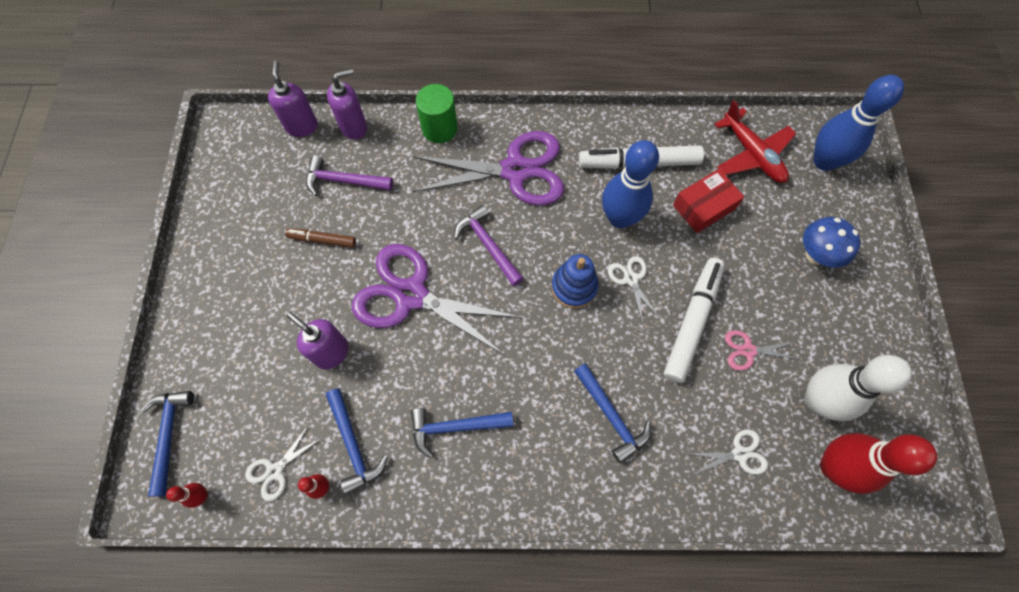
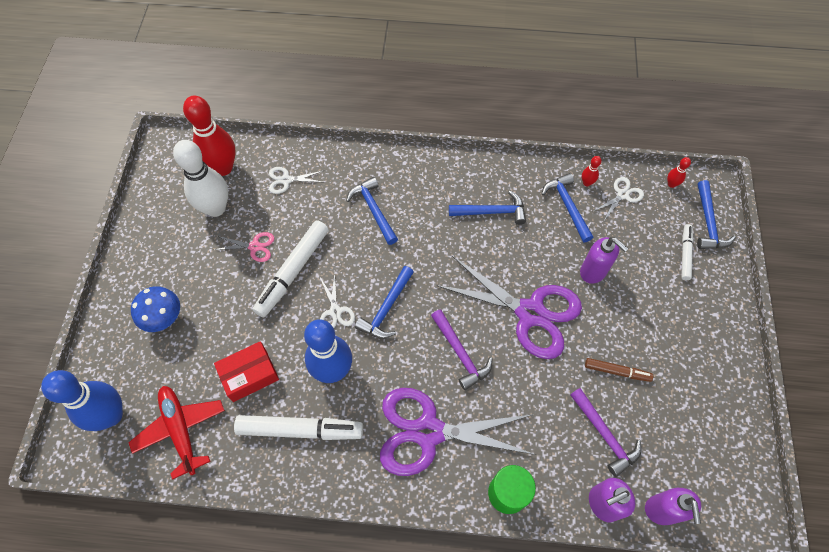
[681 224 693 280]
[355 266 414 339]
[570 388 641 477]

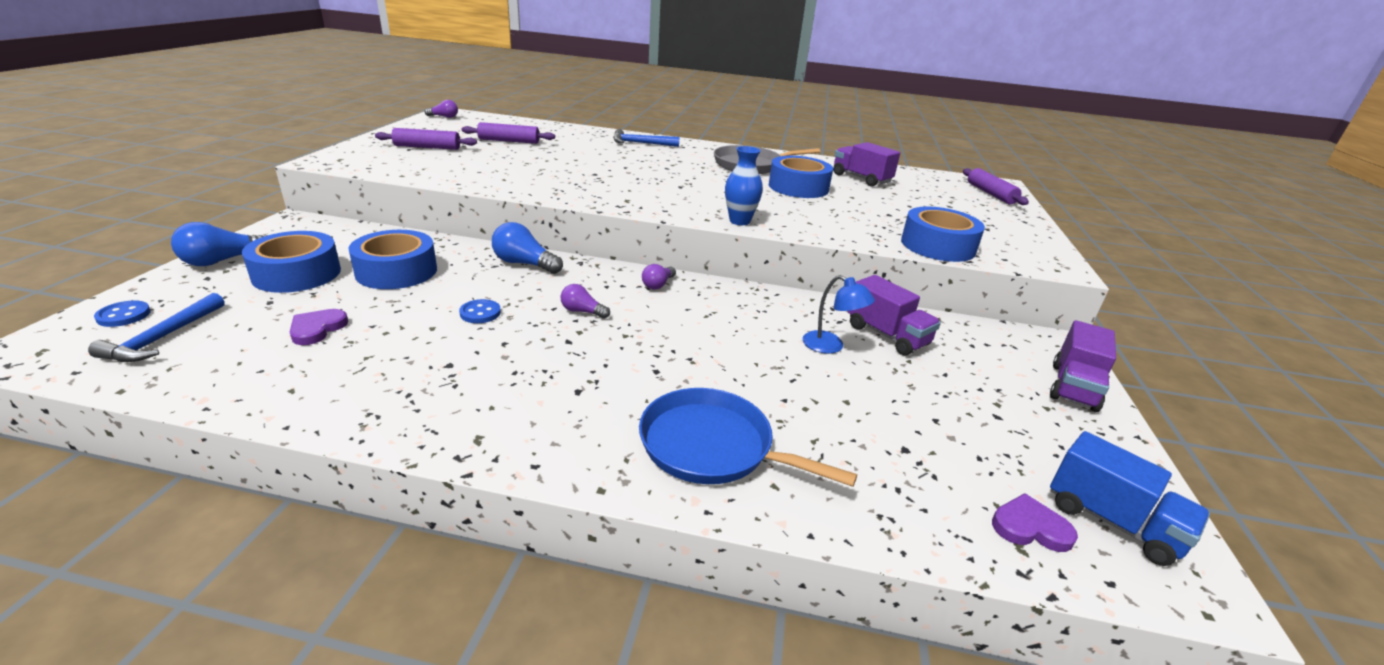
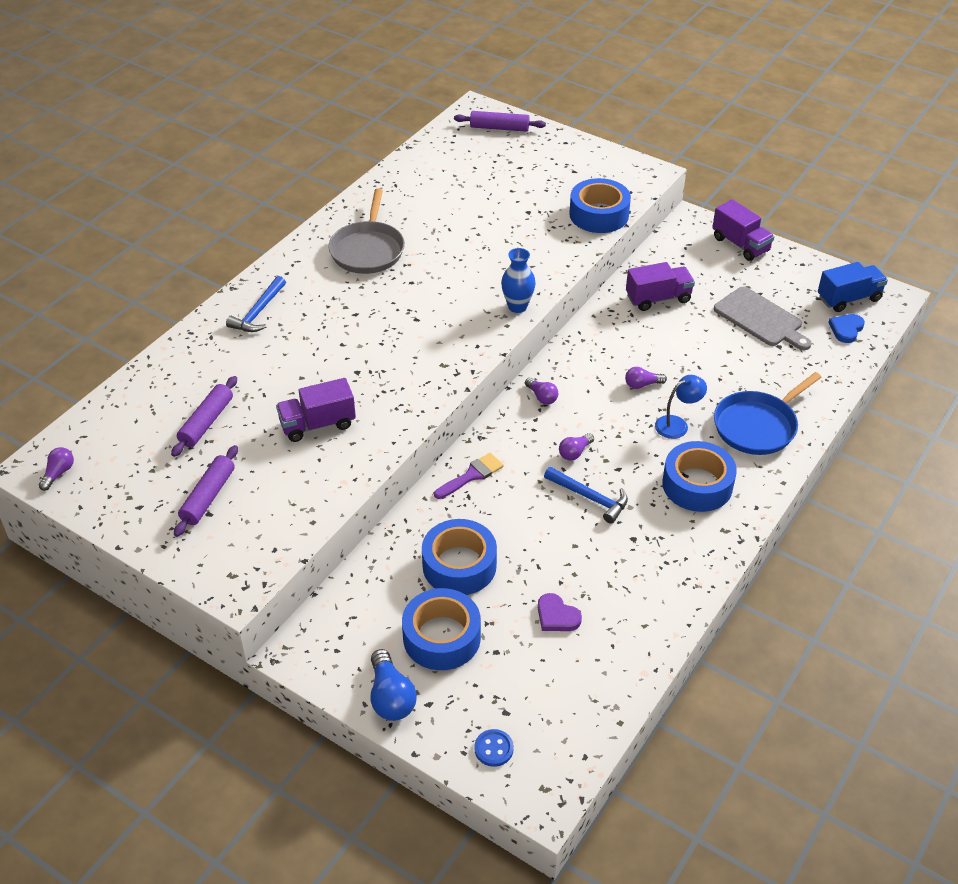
[459 299 501 323] (first image)
[625 367 667 389]
[714 286 812 350]
[544 467 628 524]
[662 441 737 512]
[655 375 707 439]
[276 378 356 442]
[434 453 504 499]
[828 314 865 343]

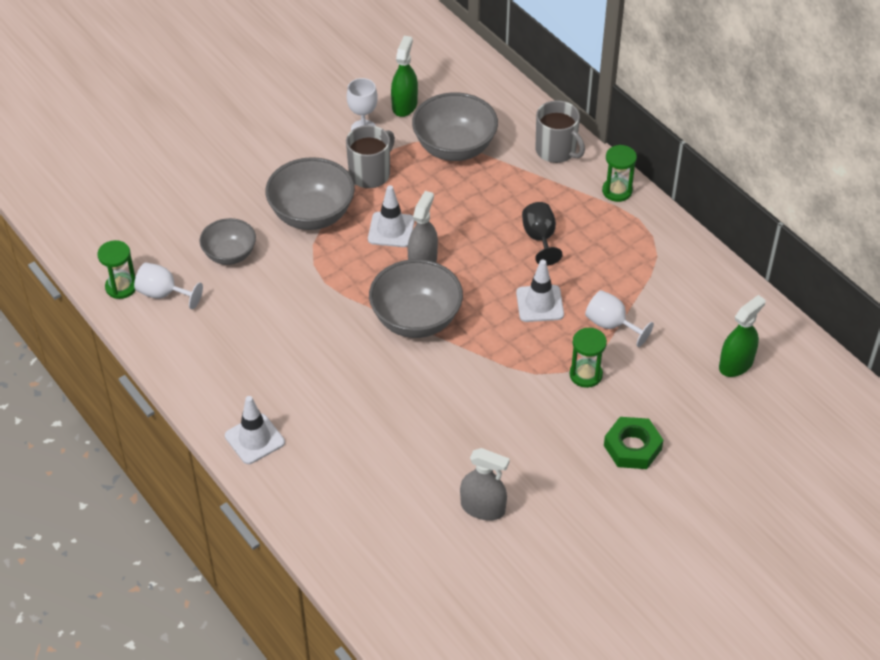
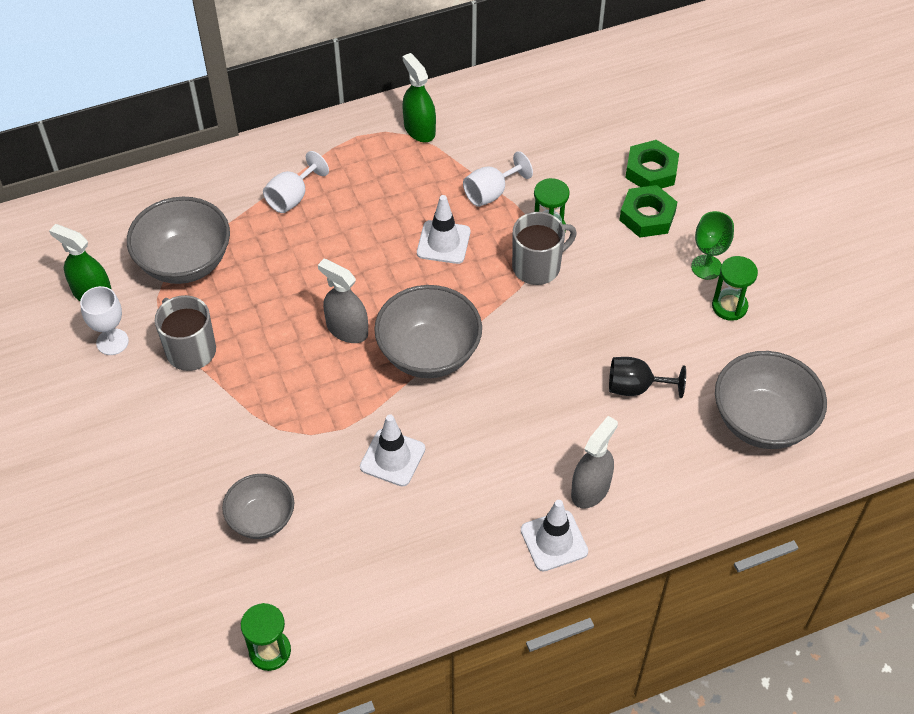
[625 140 679 189]
[691 211 734 280]
[263 151 329 213]
[715 351 827 449]
[360 414 425 487]
[571 416 618 509]
[609 357 686 398]
[512 212 577 285]
[712 256 758 321]
[402 53 436 142]

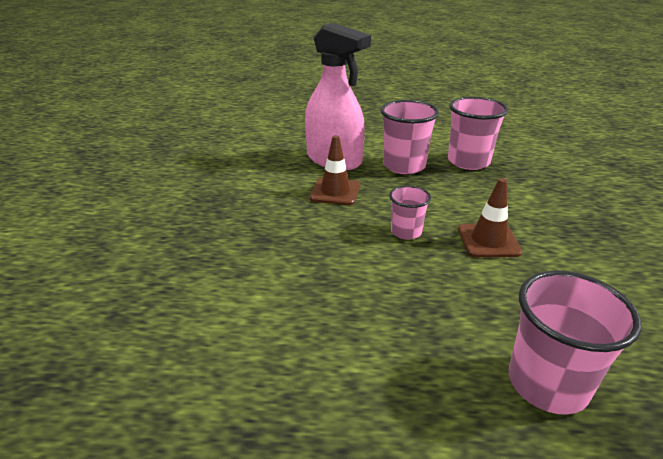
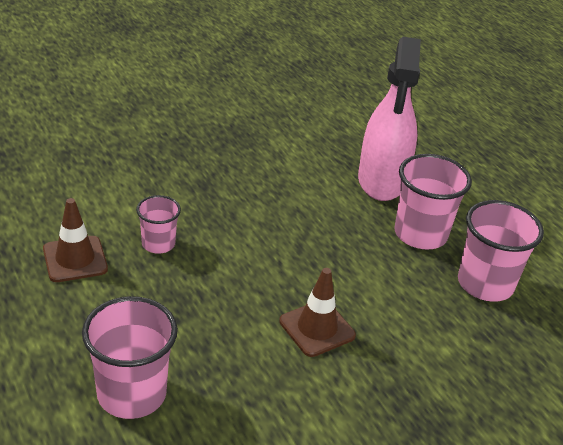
[43 198 108 282]
[136 195 181 254]

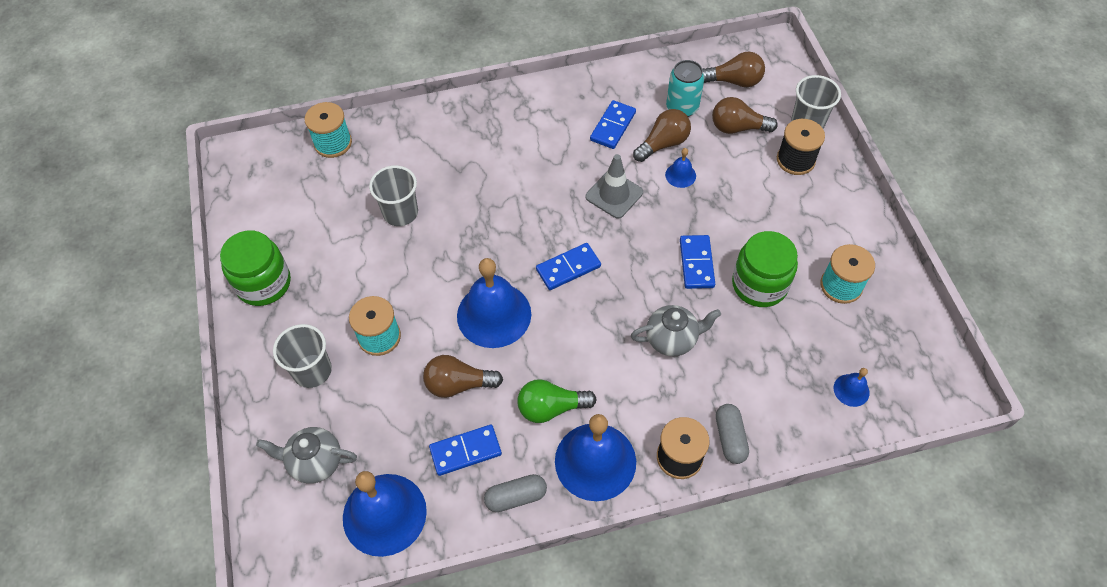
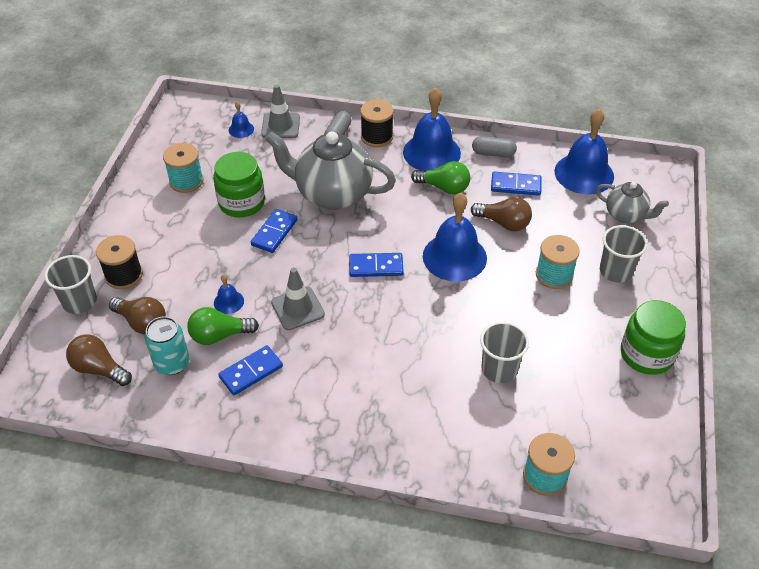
[261 85 300 138]
[187 307 259 345]
[265 131 396 210]

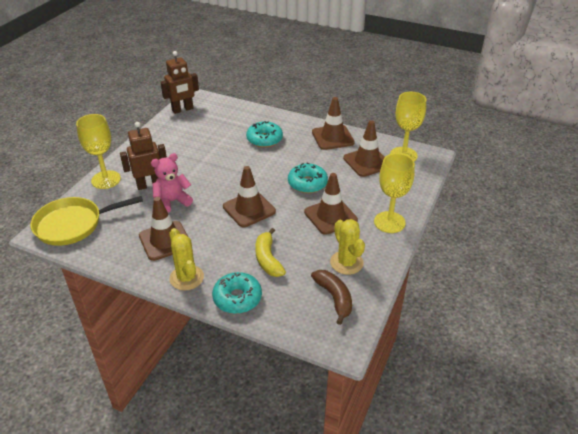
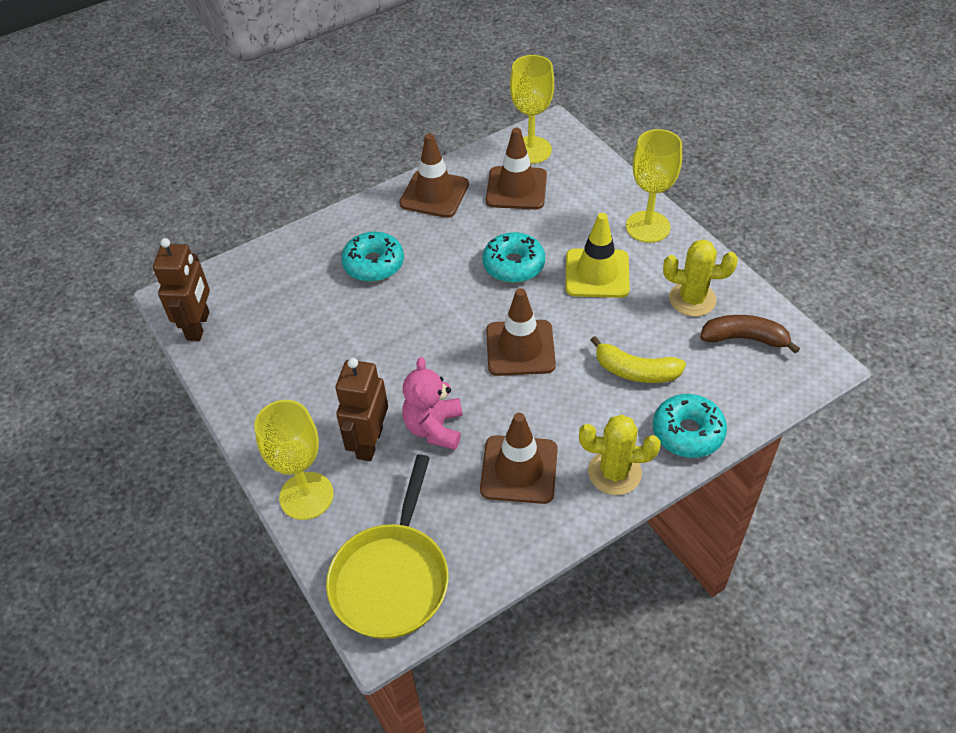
[565 213 630 298]

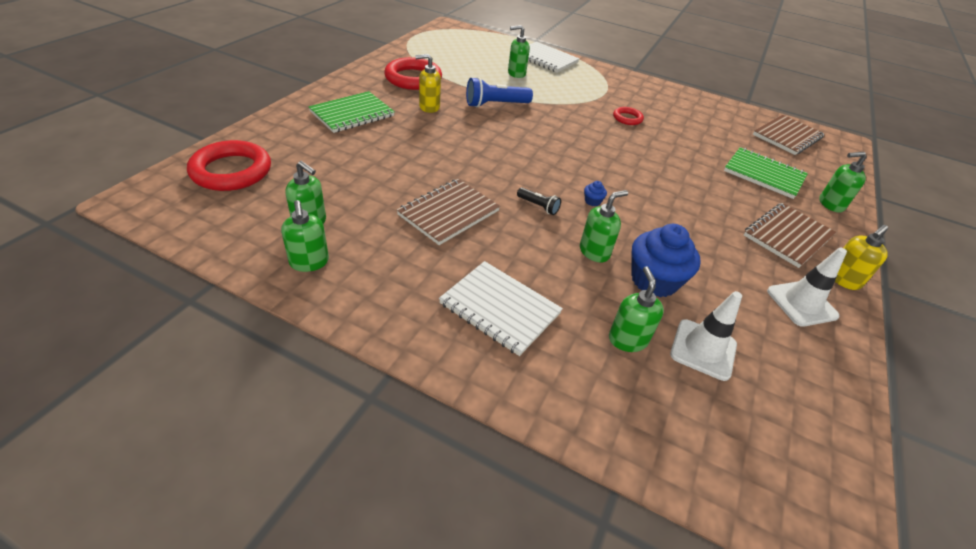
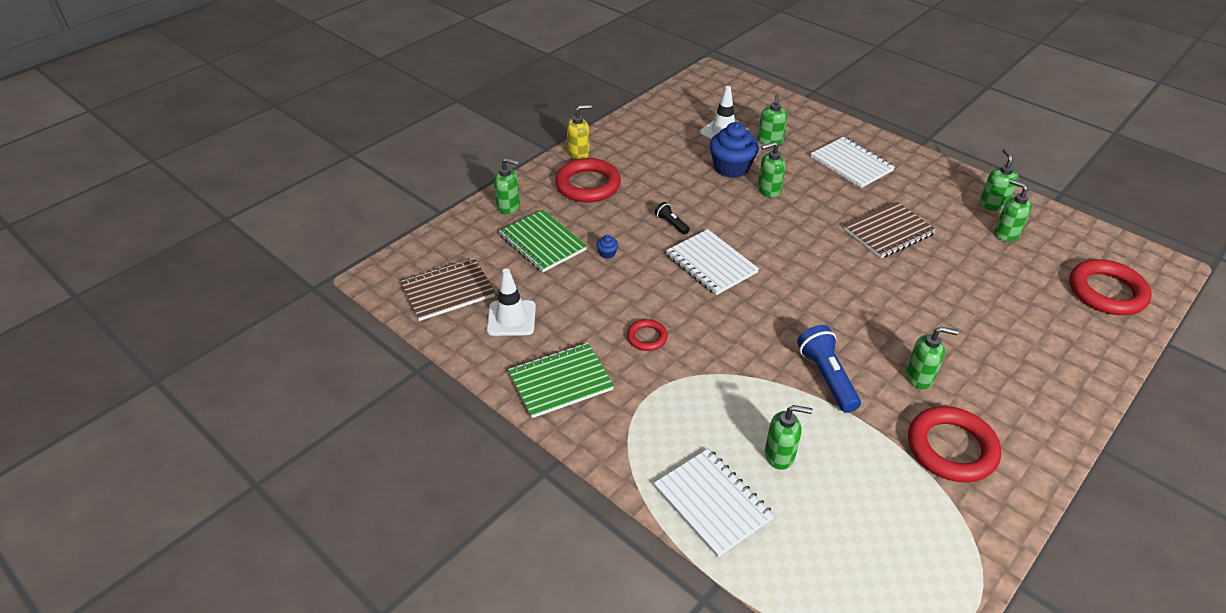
[666 229 759 295]
[508 343 614 418]
[655 202 690 234]
[597 235 618 259]
[487 268 536 336]
[555 158 621 203]
[906 327 958 389]
[797 325 861 413]

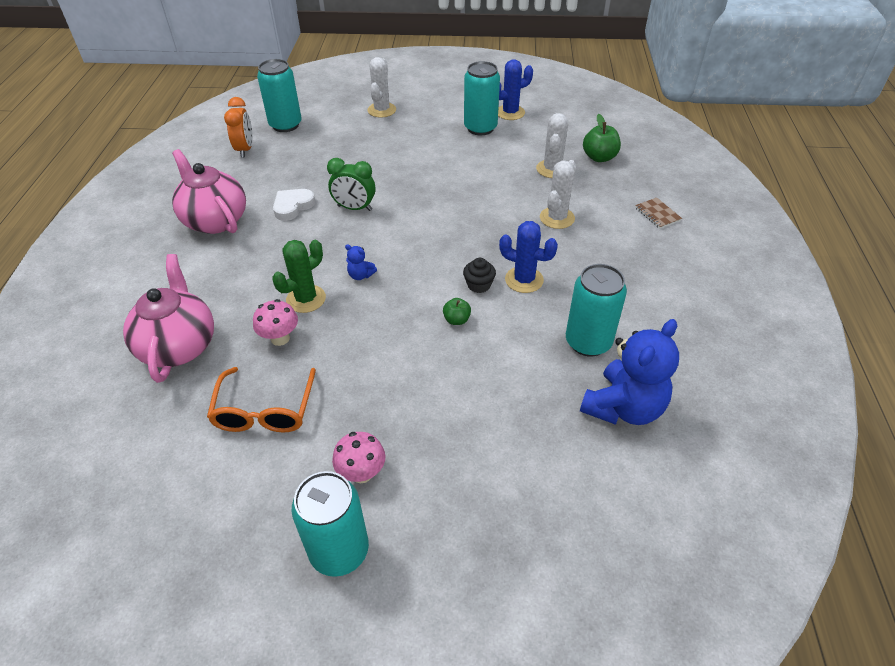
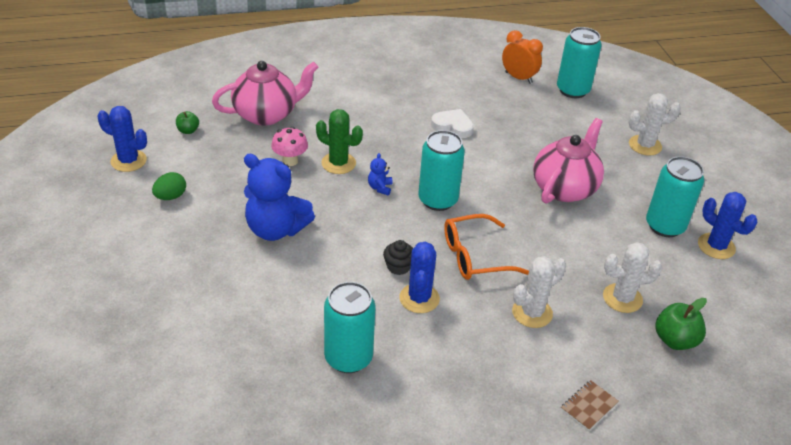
[327 158 376 211] (first image)
[332 432 385 483] (first image)
[97 106 147 172]
[152 172 186 200]
[533 118 604 203]
[444 214 529 280]
[418 130 465 211]
[176 111 199 134]
[244 154 315 241]
[502 30 543 84]
[512 256 566 328]

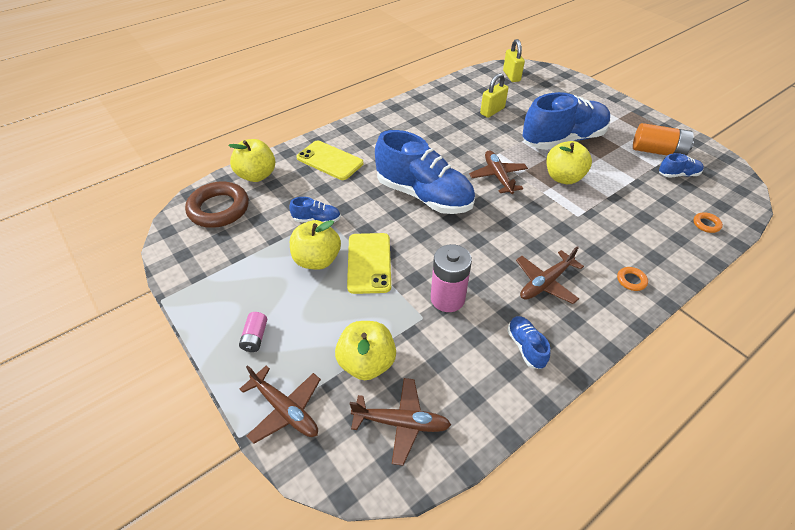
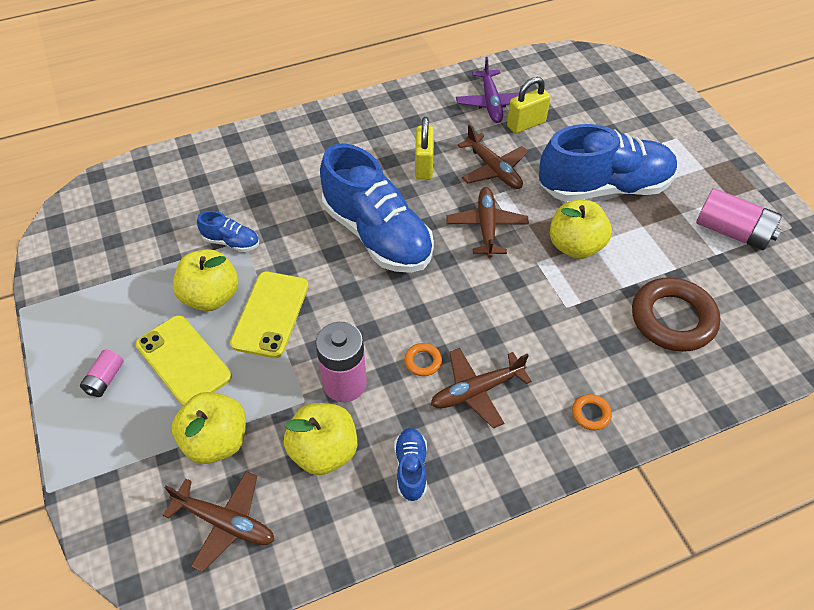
[659 153 704 177] (first image)
[456 57 527 123]
[632 277 720 352]
[284 403 357 475]
[458 124 528 189]
[136 315 232 406]
[415 117 434 180]
[404 343 442 376]
[696 188 782 250]

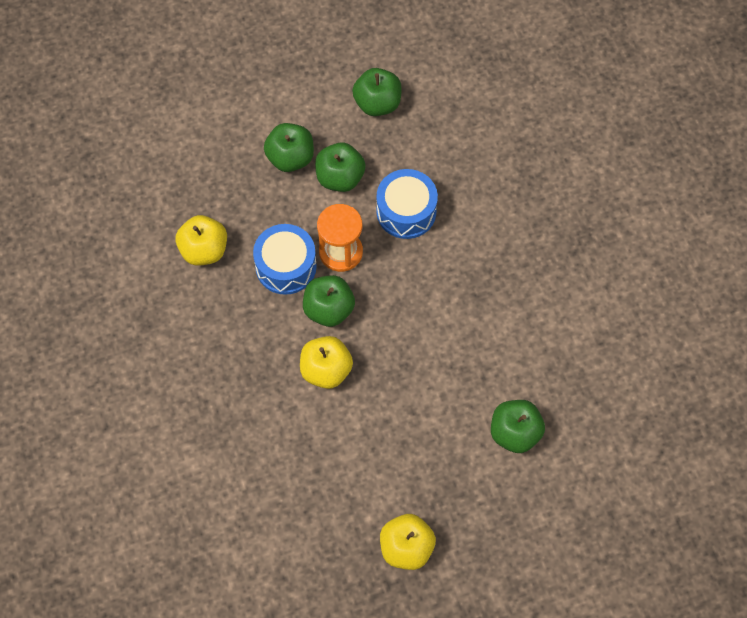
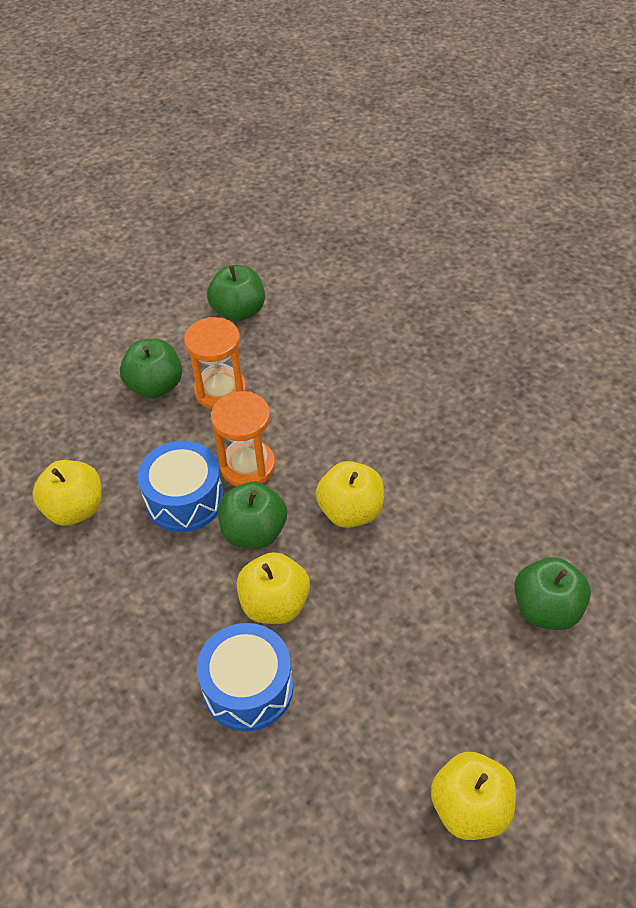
[316 461 384 528]
[197 623 293 732]
[184 317 247 409]

